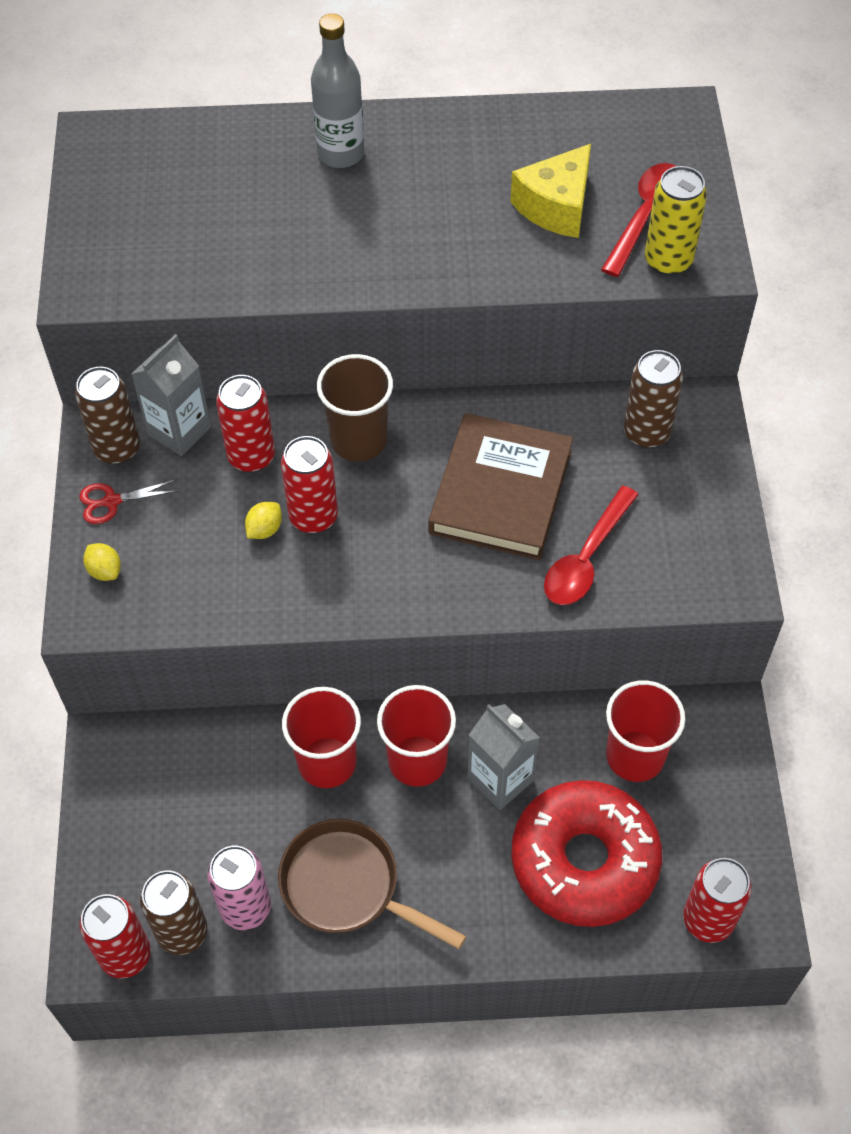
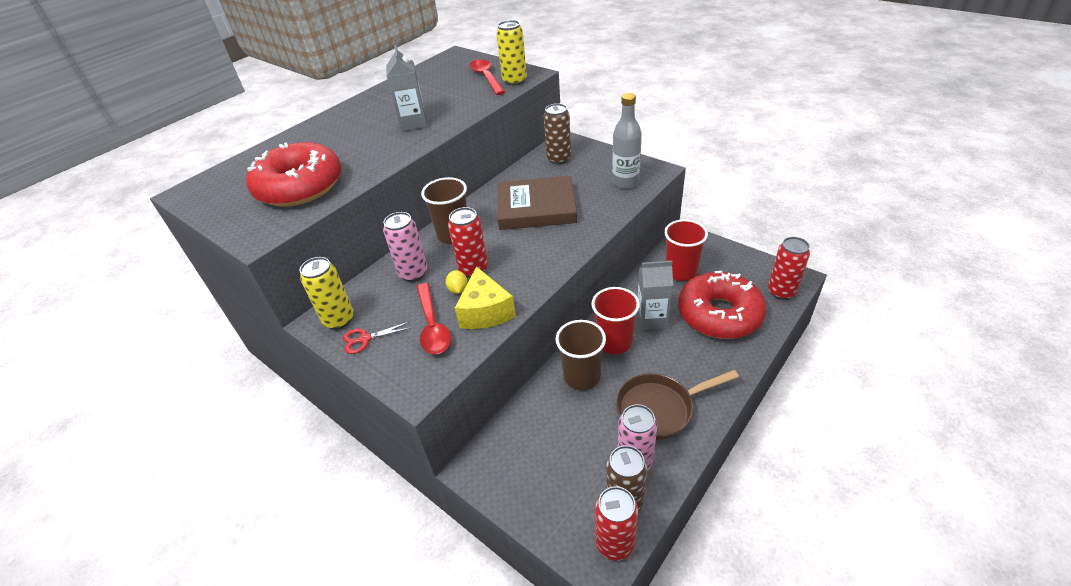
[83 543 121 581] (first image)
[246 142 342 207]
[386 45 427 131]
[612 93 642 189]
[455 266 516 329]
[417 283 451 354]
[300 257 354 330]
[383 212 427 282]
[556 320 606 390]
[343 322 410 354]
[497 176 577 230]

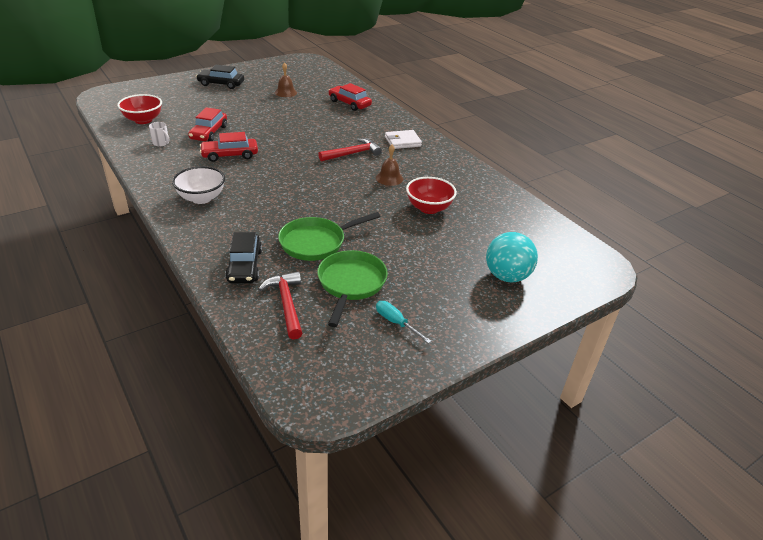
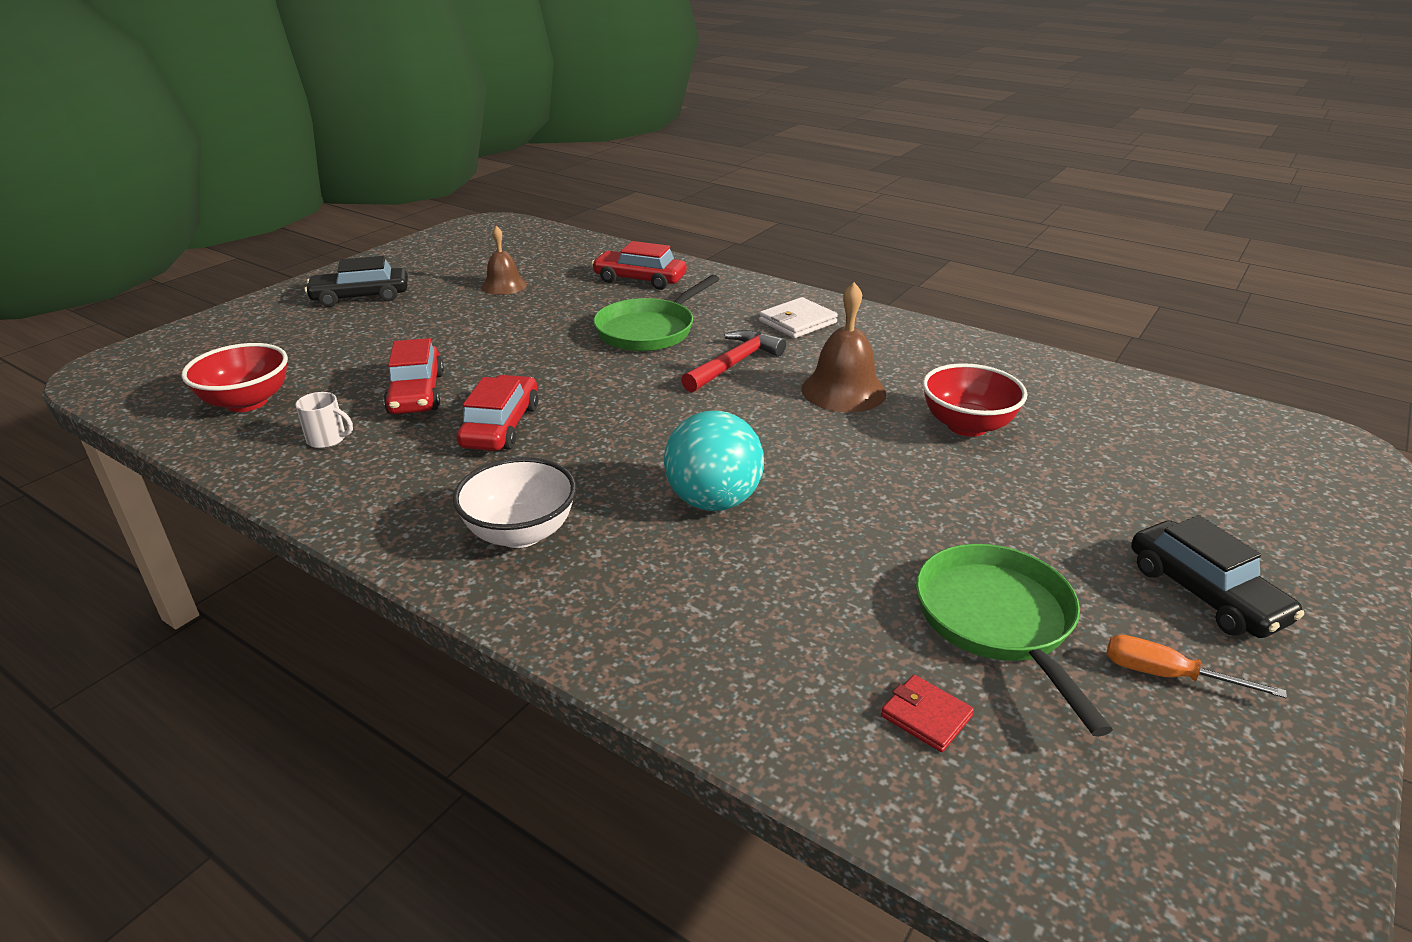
[1131 515 1304 638]
[593 275 720 351]
[664 411 764 511]
[881 675 974 752]
[1107 635 1287 698]
[456 375 539 451]
[801 282 886 413]

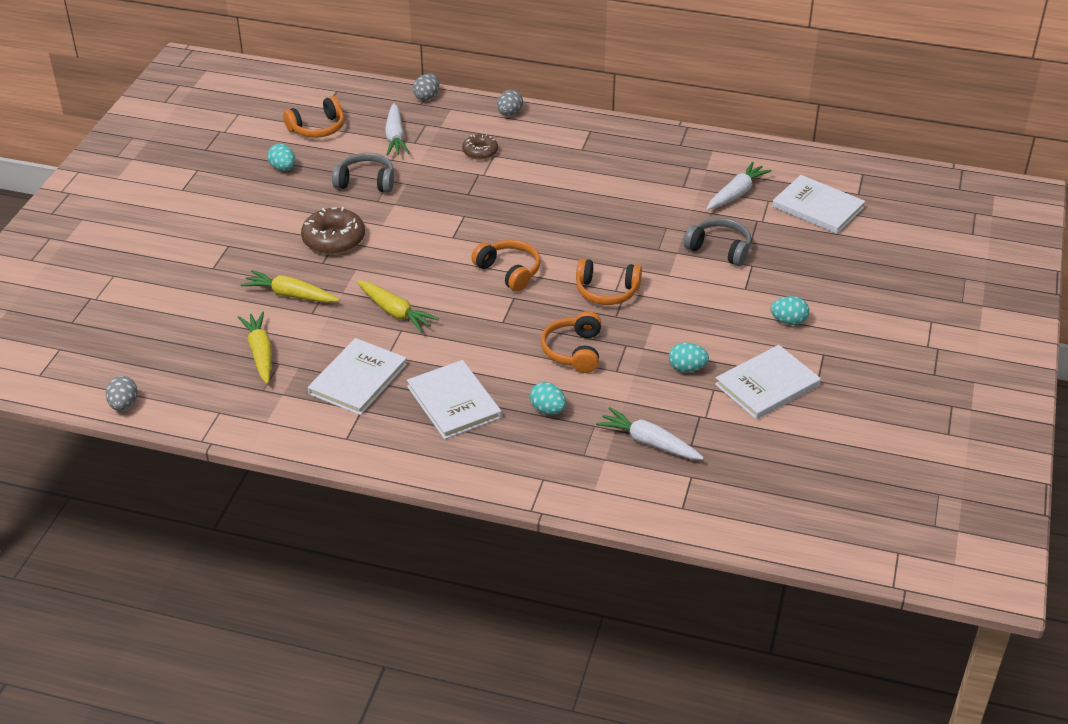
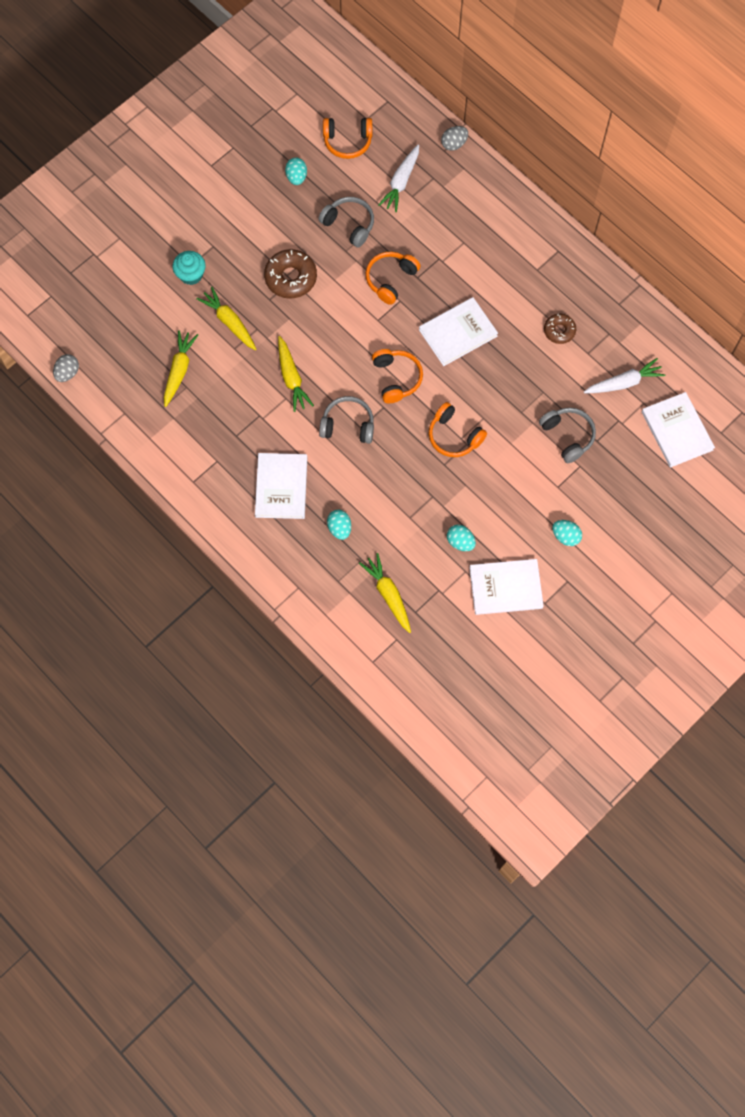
[497 90 523 116] (first image)
[172 251 206 285]
[319 396 374 444]
[419 297 498 366]
[544 314 576 344]
[366 252 420 305]
[359 553 411 633]

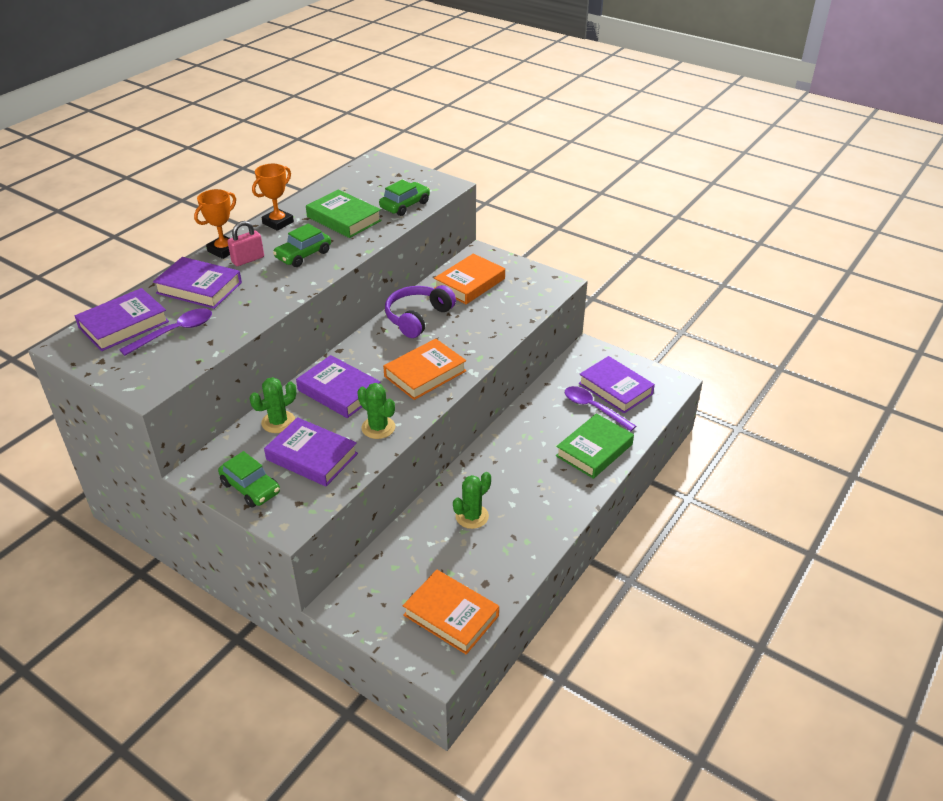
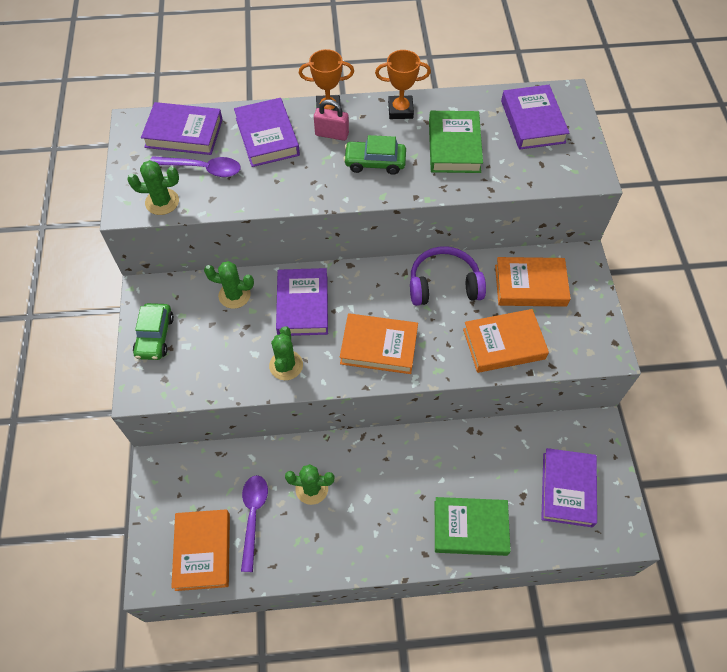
[379 180 430 216] (first image)
[128 160 179 215]
[463 309 549 373]
[501 85 570 150]
[241 475 268 572]

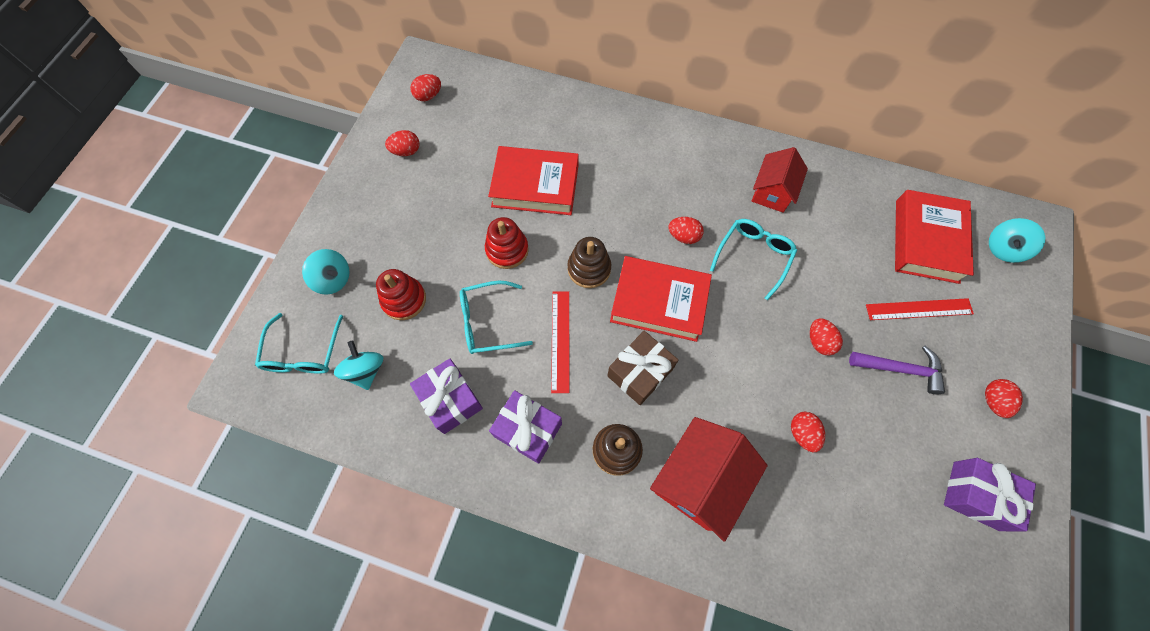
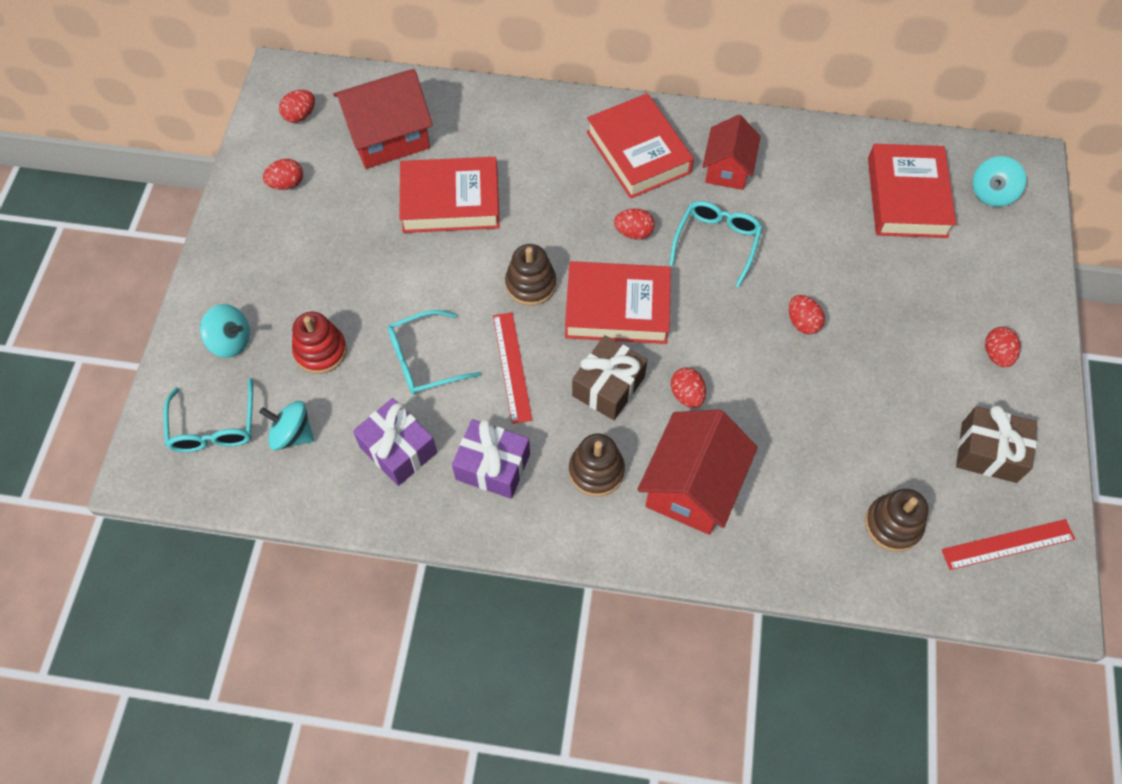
[485 217 529 269] (first image)
[849 346 945 394] (first image)
[333 69 433 169]
[587 93 694 199]
[865 489 928 552]
[671 367 706 408]
[941 519 1075 570]
[956 406 1037 483]
[259 401 314 450]

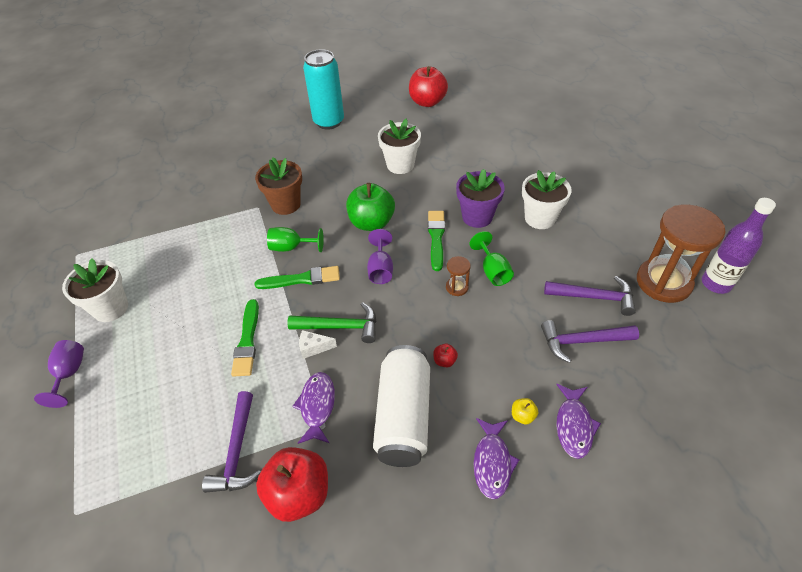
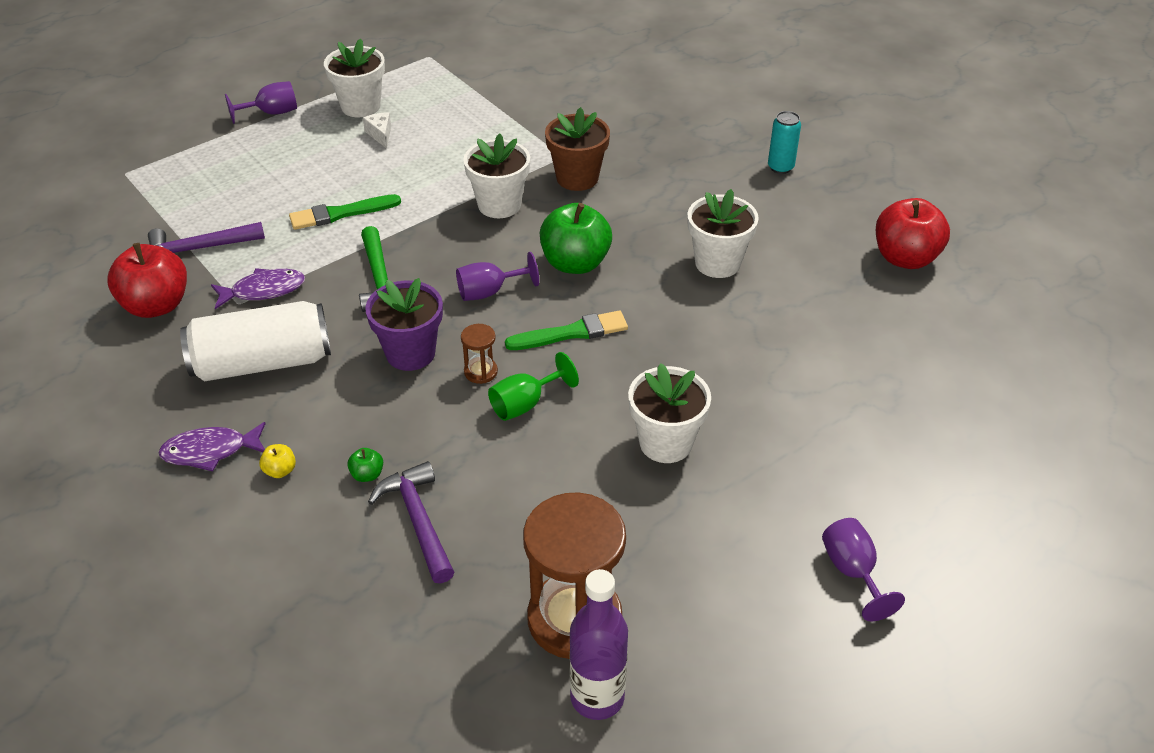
[255 266 340 289] (first image)
[433 344 458 367] (first image)
[544 276 636 316] (first image)
[556 384 601 459] (first image)
[347 448 383 482]
[822 518 905 621]
[363 112 391 149]
[365 278 443 371]
[463 134 530 218]
[768 111 801 174]

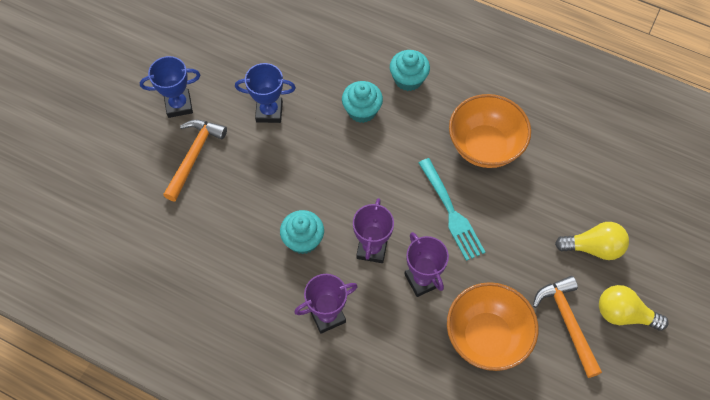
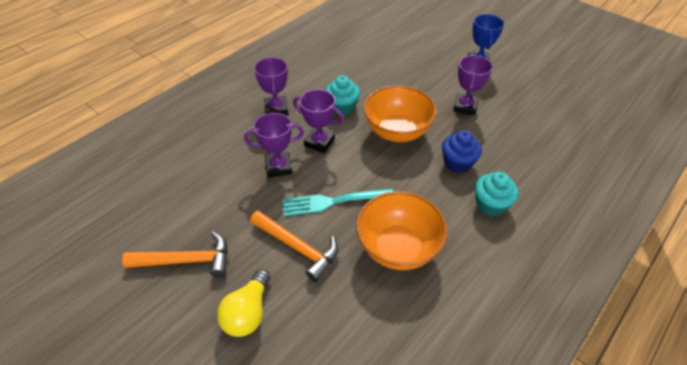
[599 285 668 331] (first image)
[250 211 338 282]
[363 85 437 142]
[453 55 493 116]
[442 130 482 173]

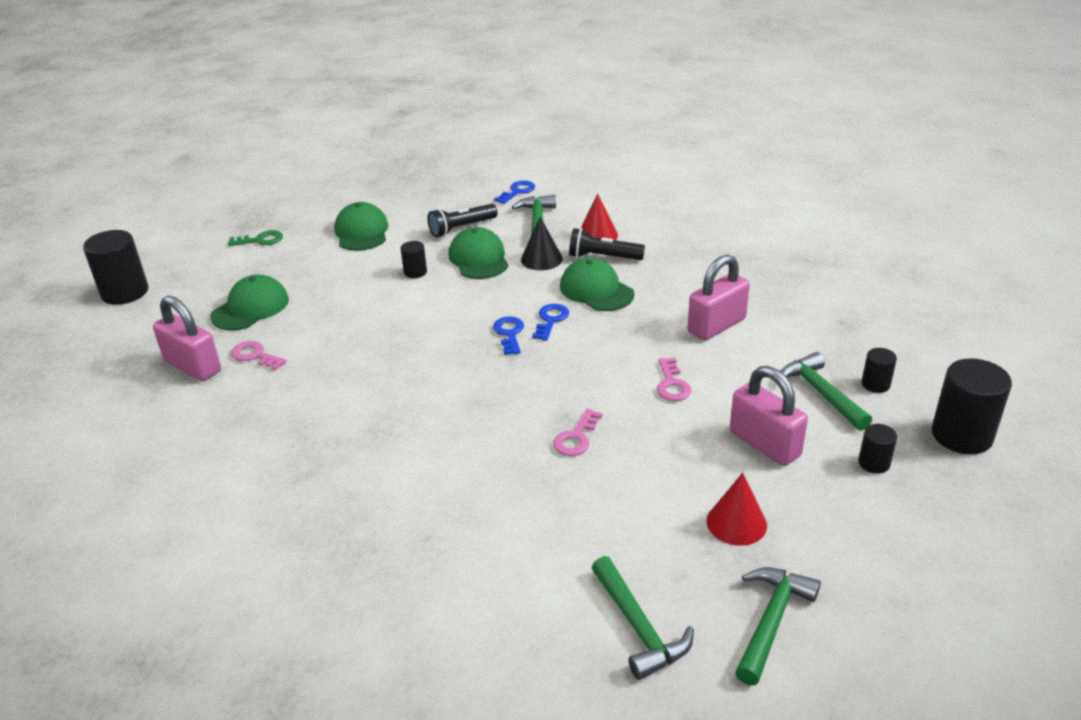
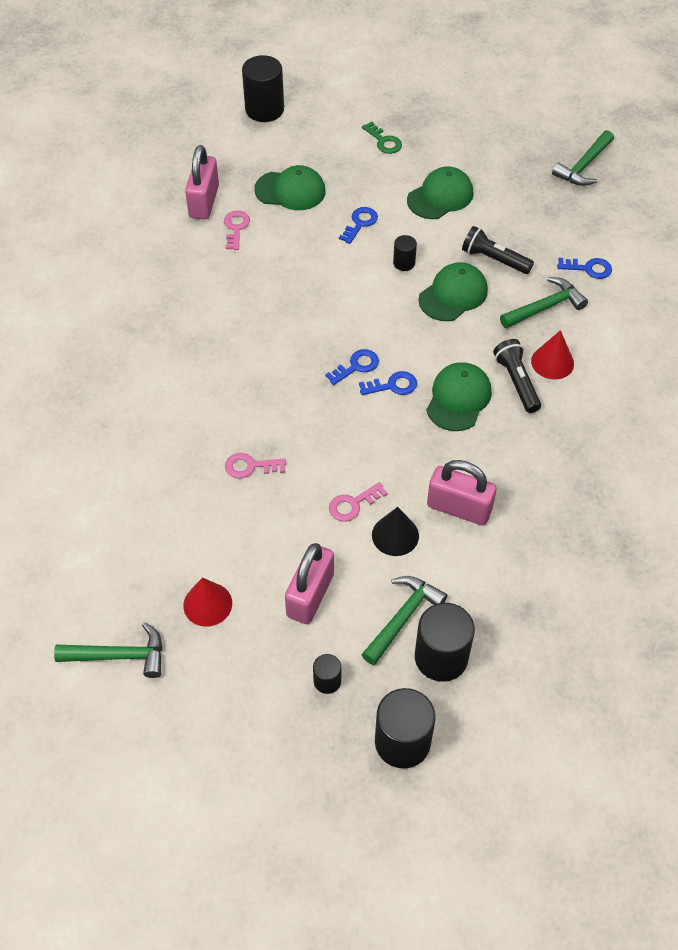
[339 207 378 244]
[372 507 419 556]
[552 130 614 186]
[415 603 475 682]

